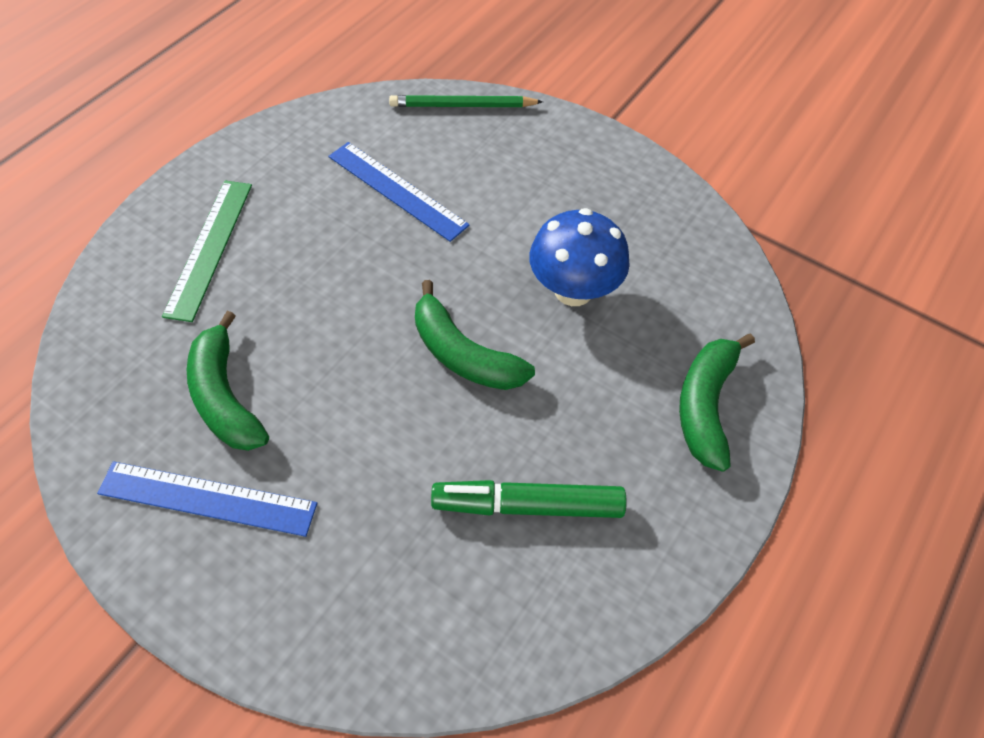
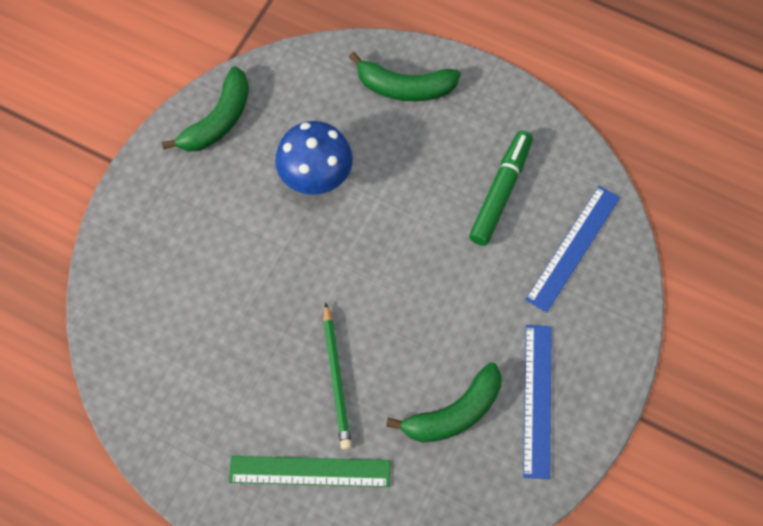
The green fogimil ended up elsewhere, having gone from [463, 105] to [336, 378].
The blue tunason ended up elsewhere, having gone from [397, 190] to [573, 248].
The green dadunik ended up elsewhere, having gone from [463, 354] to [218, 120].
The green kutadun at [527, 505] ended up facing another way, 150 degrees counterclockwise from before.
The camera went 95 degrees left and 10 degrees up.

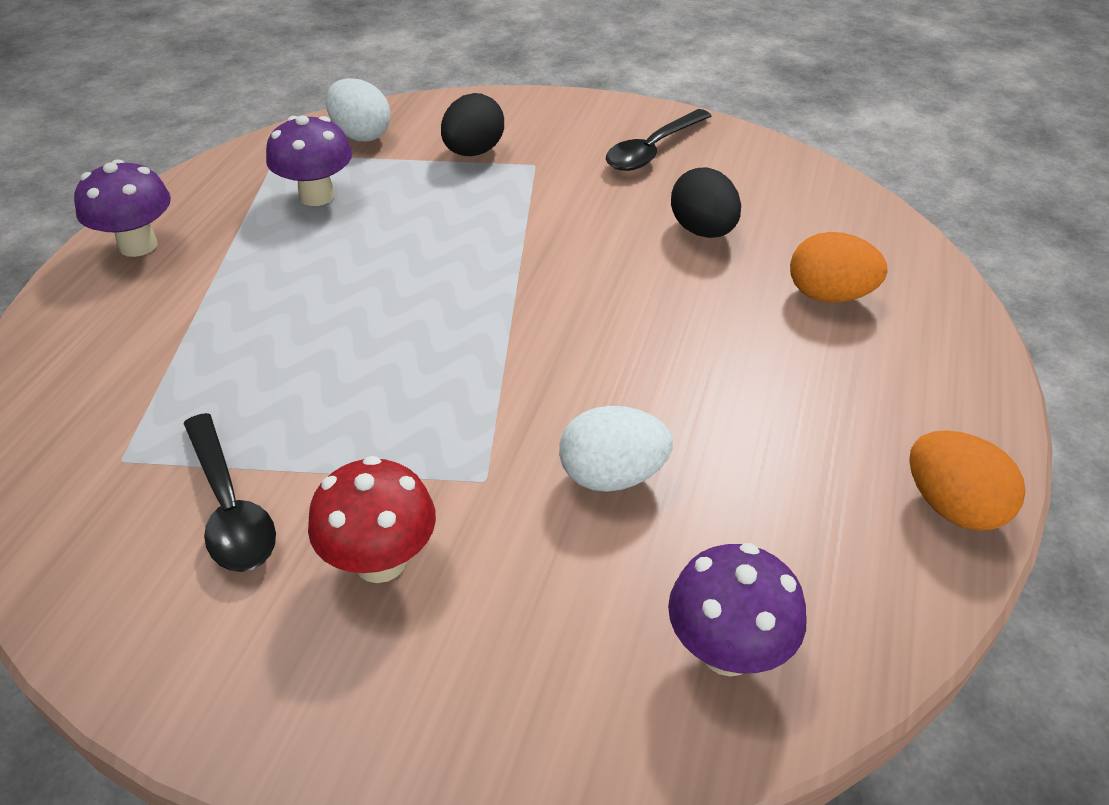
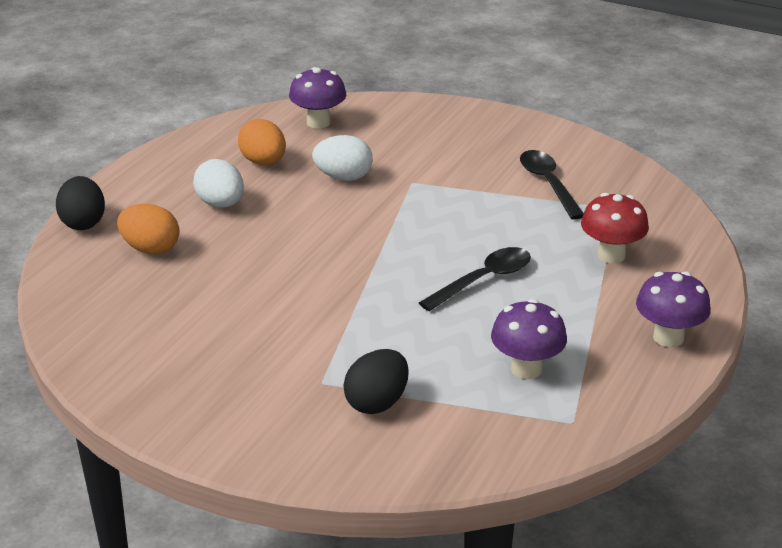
The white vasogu ended up elsewhere, having gone from [361, 135] to [221, 204].
The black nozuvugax ended up elsewhere, having gone from [652, 150] to [483, 280].
The black vasogu ended up elsewhere, having gone from [703, 231] to [83, 222].
The orange vasogu ended up elsewhere, having gone from [952, 507] to [263, 162].
The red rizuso ended up elsewhere, having gone from [380, 561] to [611, 255].
The camera went 170 degrees left and 10 degrees down.

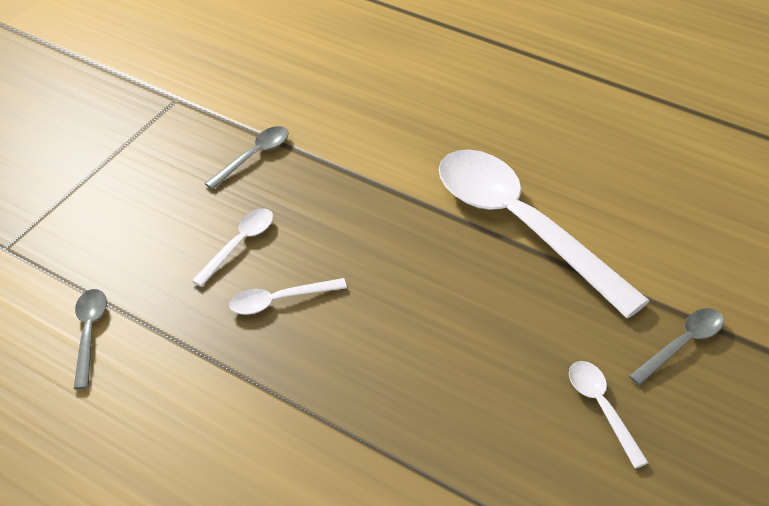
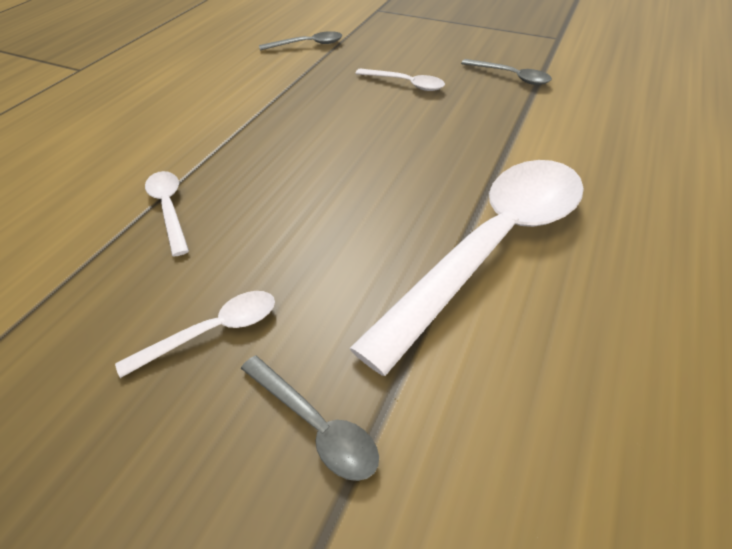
The white nozuvugax ended up elsewhere, having gone from [280, 300] to [169, 209].
The camera went 80 degrees right and 0 degrees up.

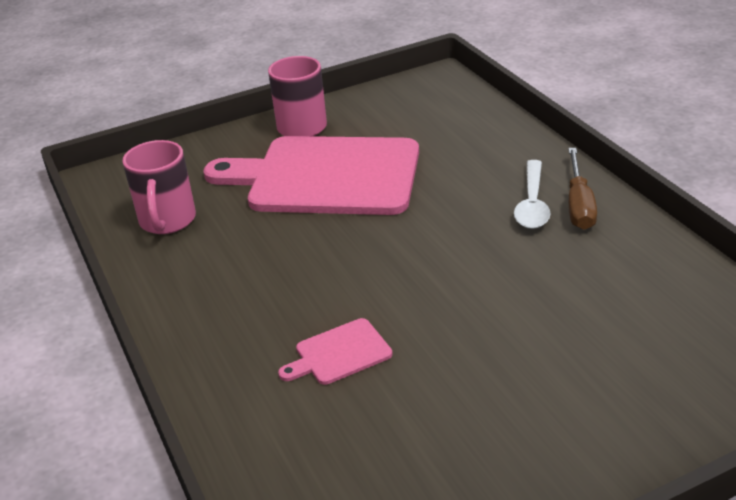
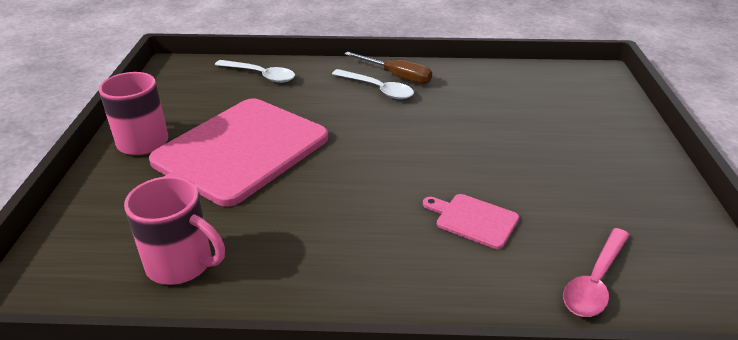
The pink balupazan at [339, 353] ended up facing another way, 120 degrees clockwise from before.
The second view gained the white nozuvugax at [261, 75].
The second view gained the pink nozuvugax at [595, 282].
The camera went 65 degrees left and 0 degrees up.

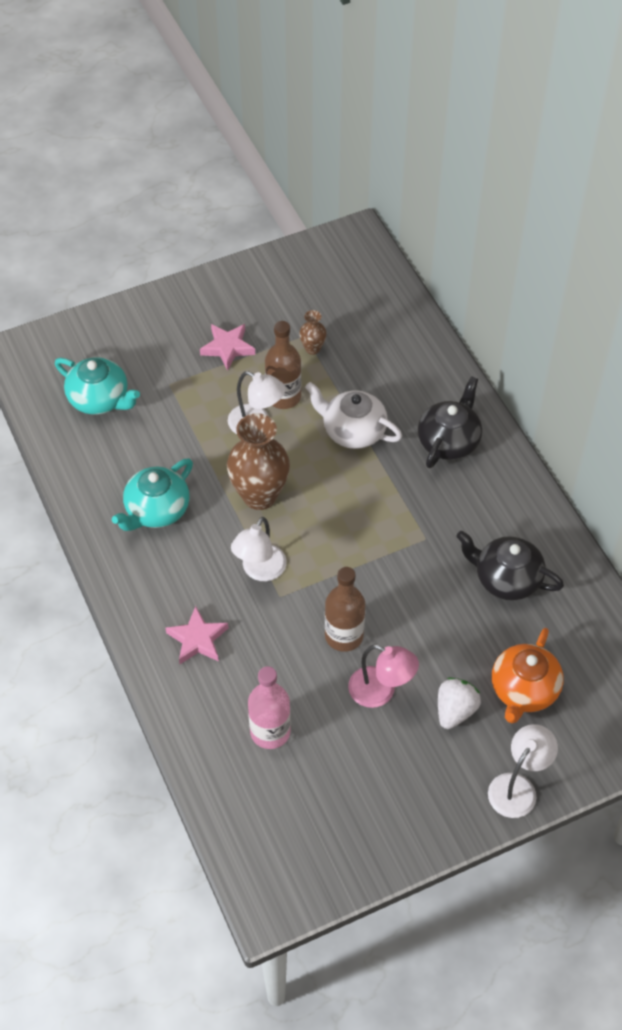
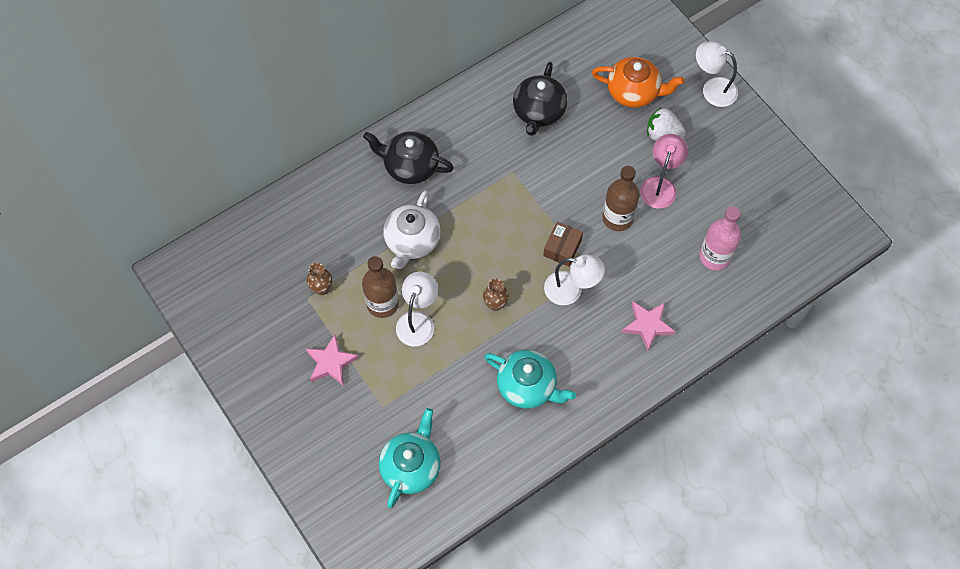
The size of the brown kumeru at [259, 496] changed by a factor of 0.47.
The second view gained the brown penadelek at [562, 248].
The camera went 100 degrees left and 10 degrees up.

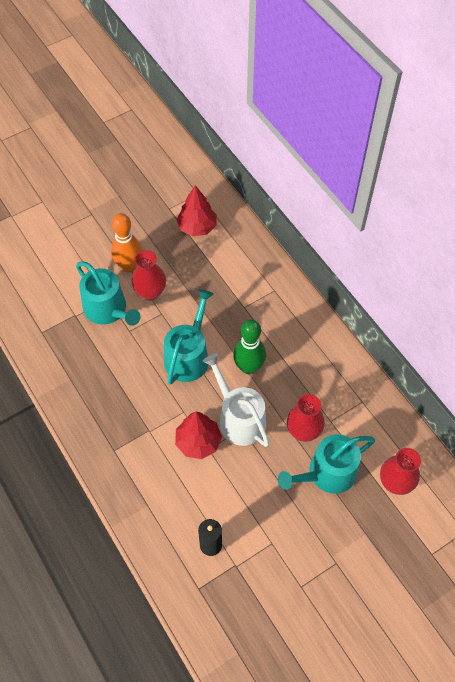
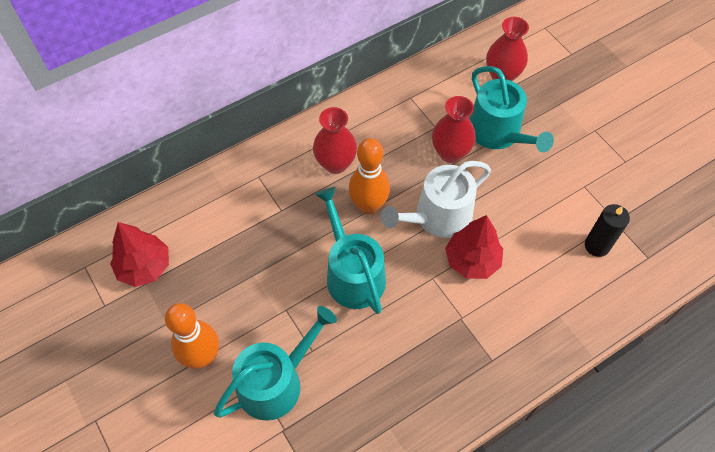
The red kumeru ended up elsewhere, having gone from [150, 292] to [335, 163].
The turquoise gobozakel at [188, 356] ended up facing another way, 45 degrees clockwise from before.
What was the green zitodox at [249, 367] turned into the orange zitodox at [368, 205].
The camera went 90 degrees left and 0 degrees up.

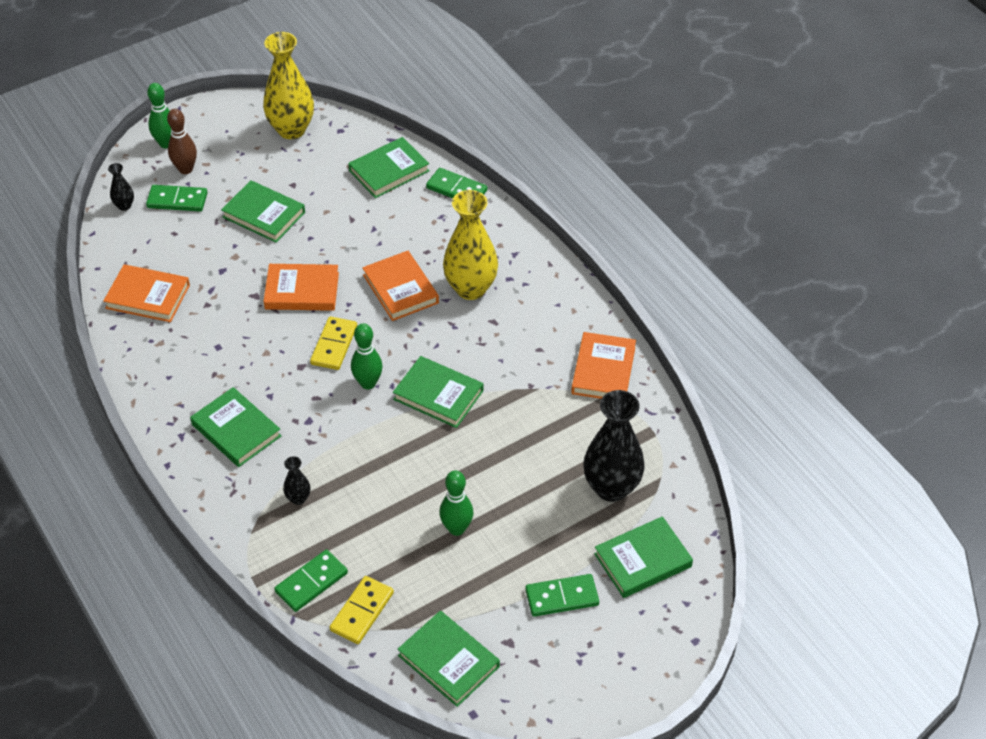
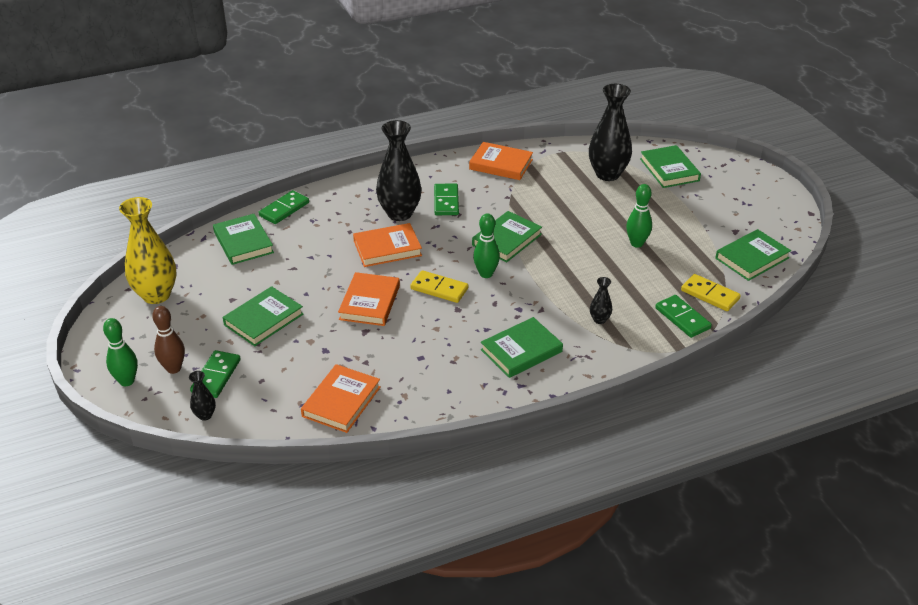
What was the yellow kumeru at [470, 288] turned into the black kumeru at [399, 213].
The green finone ended up elsewhere, having gone from [562, 597] to [446, 201].
The camera went 80 degrees left and 10 degrees down.

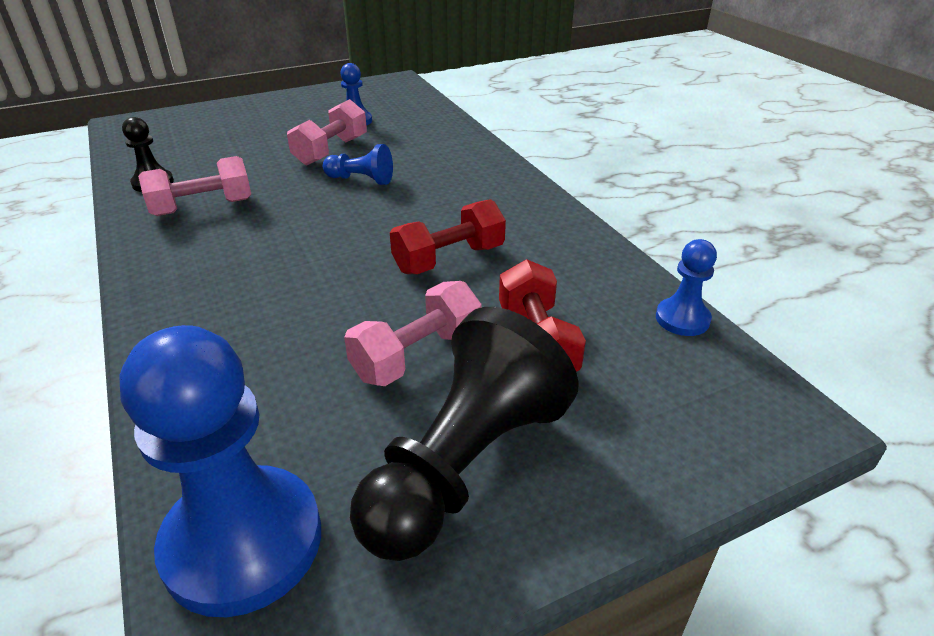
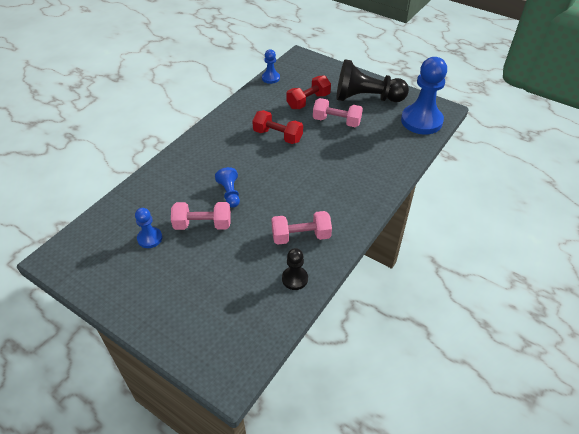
The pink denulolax at [202, 207] ended up facing another way, 45 degrees counterclockwise from before.
The camera went 120 degrees left and 10 degrees up.

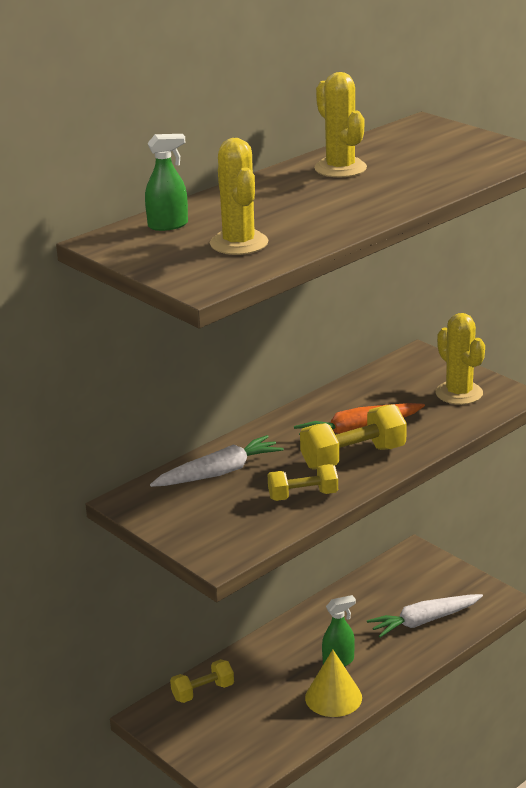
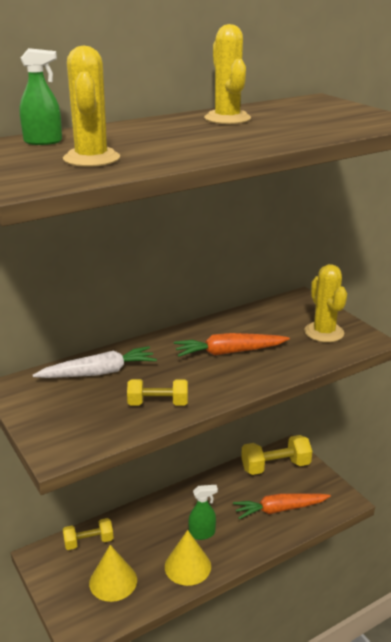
The yellow denulolax ended up elsewhere, having gone from [353, 457] to [275, 466].
What was the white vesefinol at [424, 621] turned into the orange vesefinol at [280, 509].
The second view gained the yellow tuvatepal at [113, 581].
The camera went 10 degrees right and 0 degrees up.

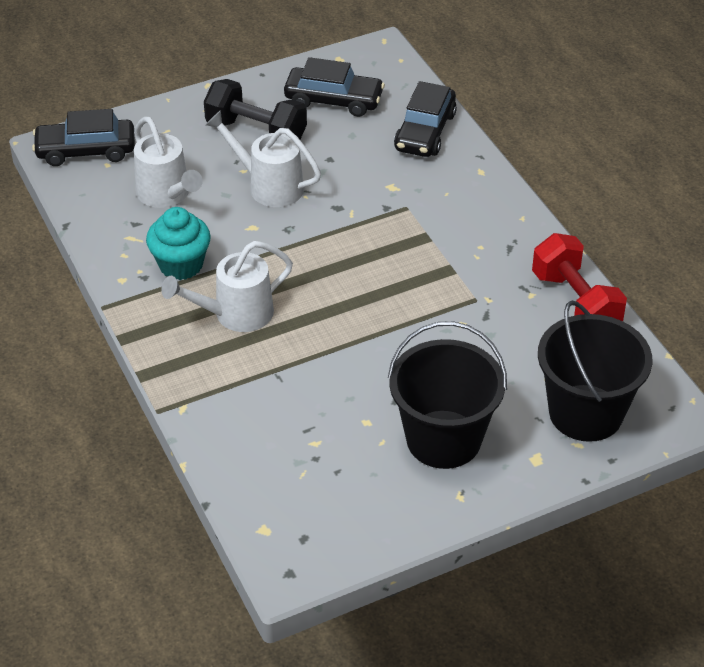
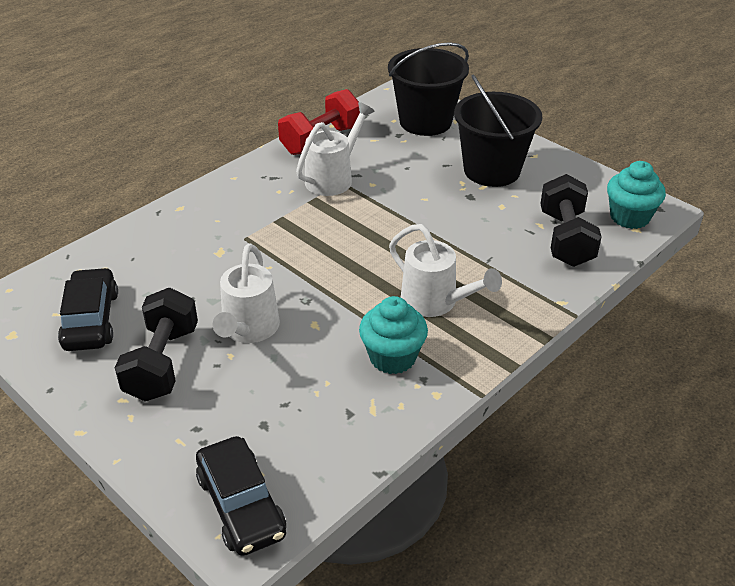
The second view lost the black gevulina at [425, 131].
The white gobozakel ended up elsewhere, having gone from [167, 195] to [334, 178].
The second view gained the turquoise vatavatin at [629, 217].
The second view gained the black denulolax at [566, 239].
The camera went 110 degrees left and 5 degrees down.

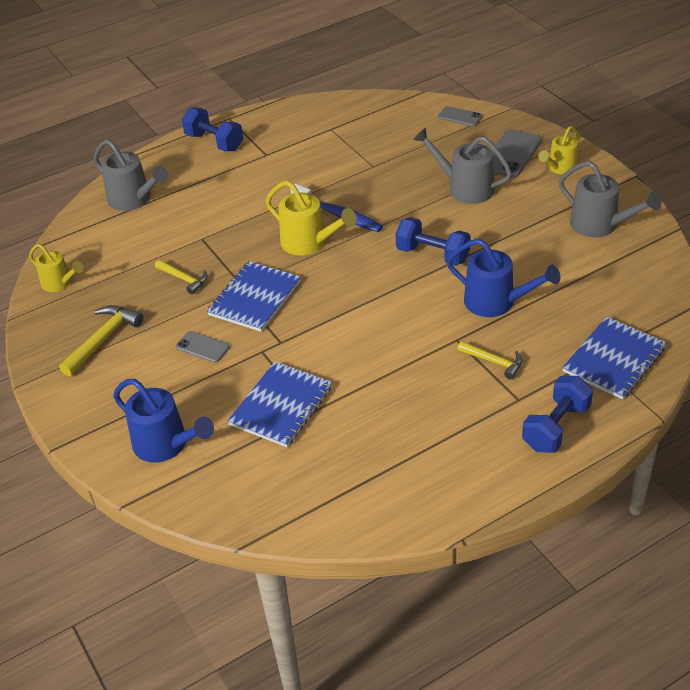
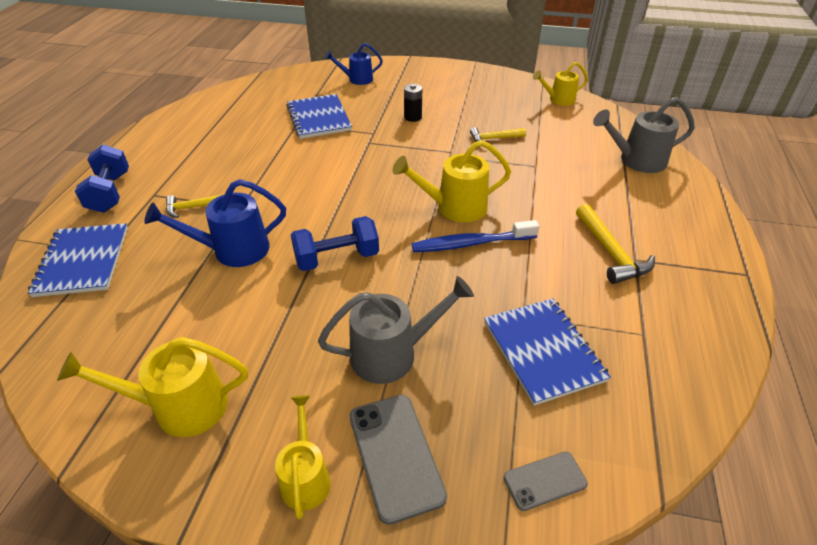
The second view lost the blue denulolax at [214, 142].
What was the grey gobozakel at [600, 225] turned into the yellow gobozakel at [179, 407].
The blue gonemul ended up elsewhere, having gone from [255, 298] to [543, 351].
The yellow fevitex ended up elsewhere, having gone from [103, 339] to [611, 252].
Where the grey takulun stood at [202, 347], the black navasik came to stand at [413, 117].
The size of the blue gobozakel at [166, 445] changed by a factor of 0.65.
The camera went 130 degrees right and 0 degrees up.

